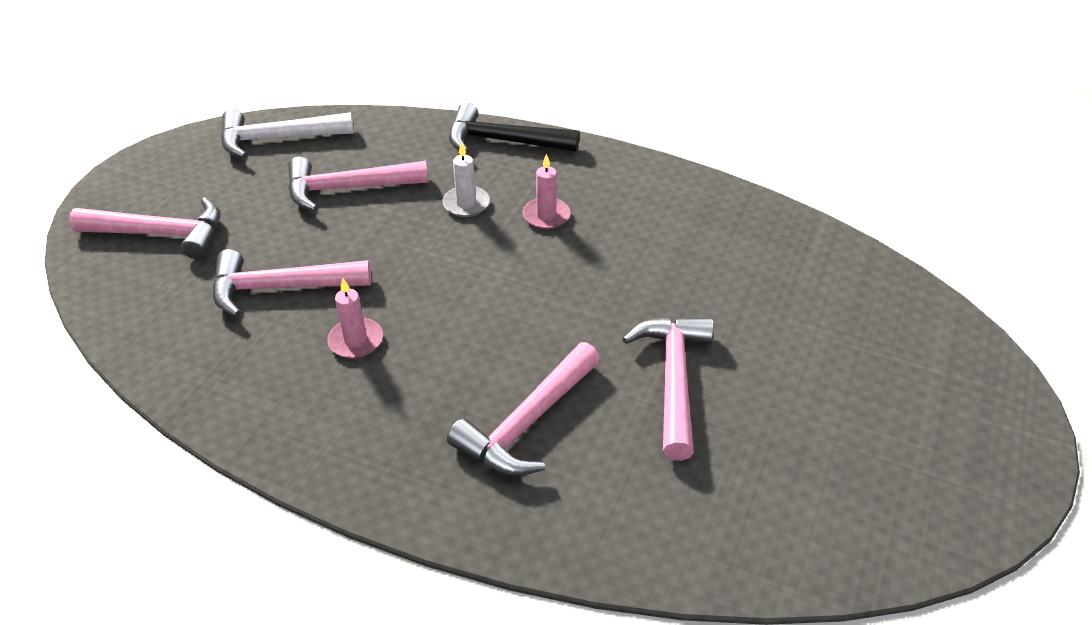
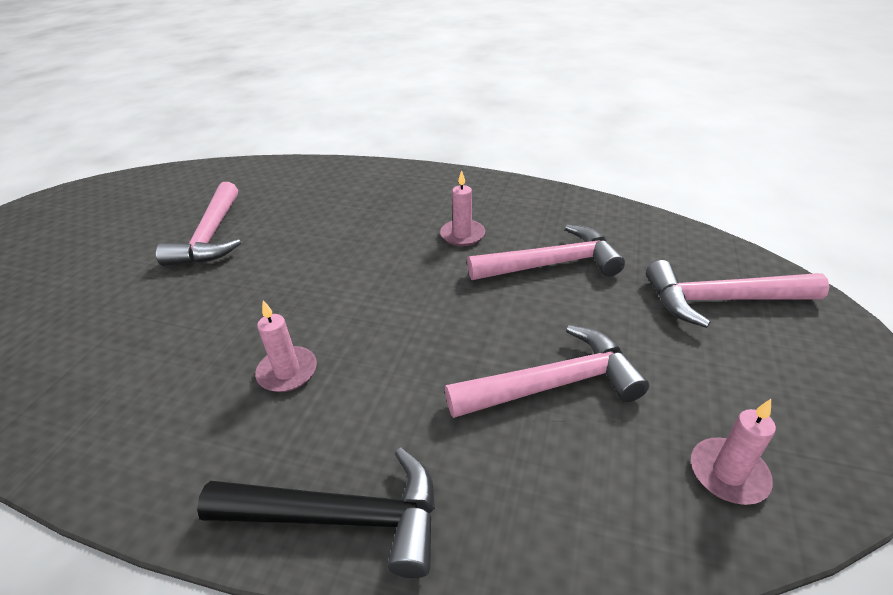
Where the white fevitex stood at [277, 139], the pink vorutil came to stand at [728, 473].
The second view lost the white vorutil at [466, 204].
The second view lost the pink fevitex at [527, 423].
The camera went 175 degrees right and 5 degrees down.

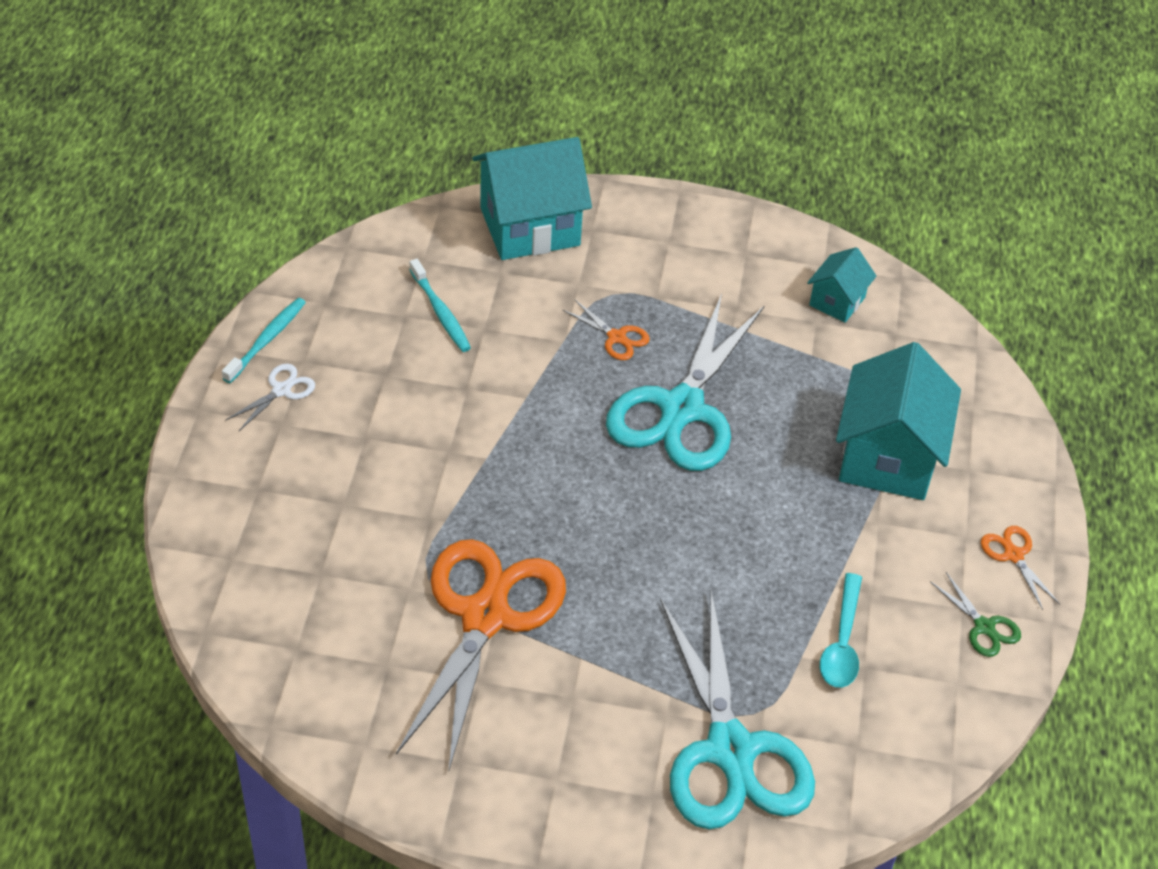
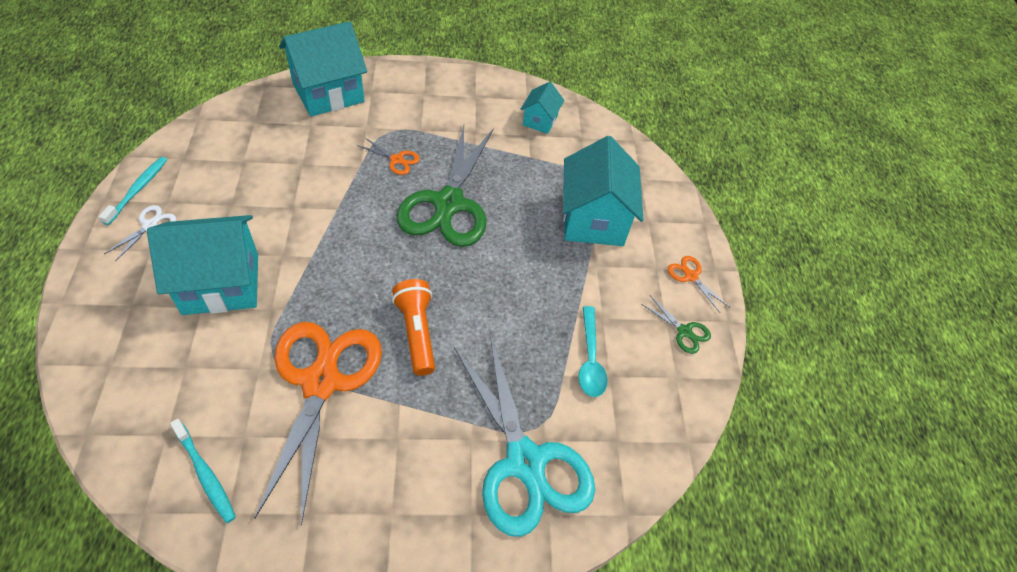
The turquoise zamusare ended up elsewhere, having gone from [440, 312] to [205, 474].
What was the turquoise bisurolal at [681, 409] turned into the green bisurolal at [448, 204].
The second view gained the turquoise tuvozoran at [221, 284].
The second view gained the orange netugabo at [417, 332].
The camera went 15 degrees left and 5 degrees up.

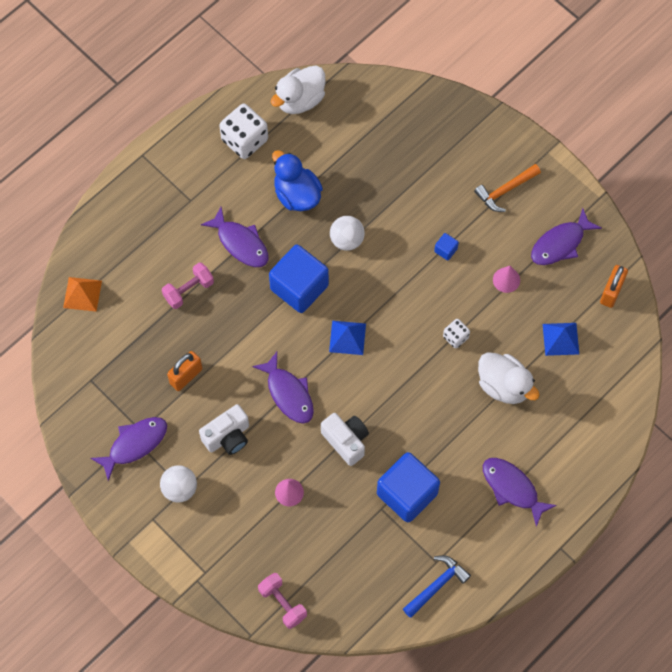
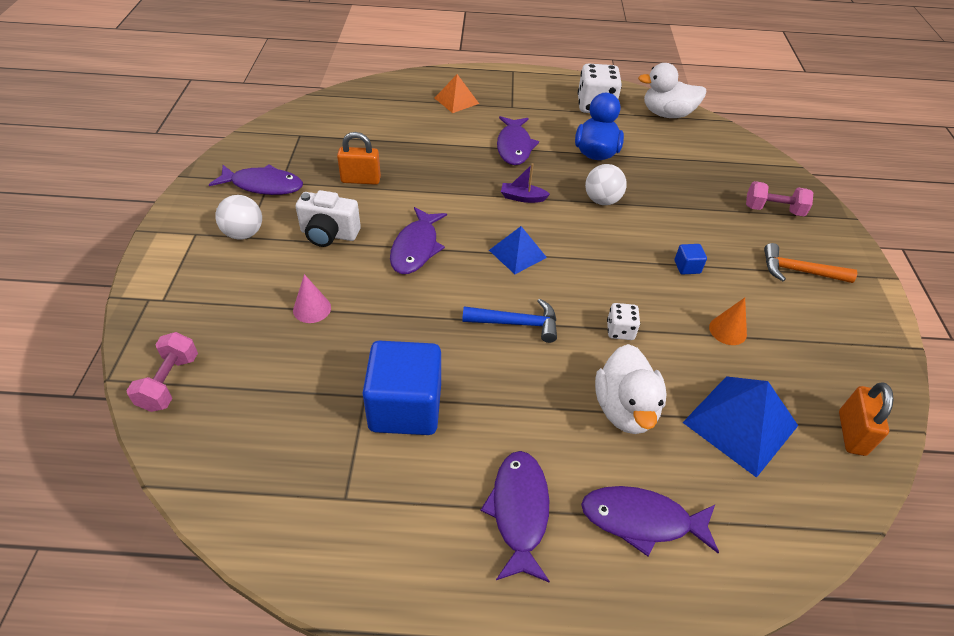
The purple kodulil ended up elsewhere, having gone from [560, 243] to [642, 520].
Where the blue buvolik stood at [299, 287], the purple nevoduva came to stand at [522, 198].
The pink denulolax ended up elsewhere, having gone from [188, 290] to [773, 210].
The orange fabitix at [611, 292] ended up facing another way, 60 degrees counterclockwise from before.
What was the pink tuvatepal at [506, 280] turned into the orange tuvatepal at [727, 330].
The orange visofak ended up elsewhere, having gone from [82, 294] to [456, 100].
The size of the blue visofak at [560, 339] changed by a factor of 1.63.
The second view lost the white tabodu at [346, 441].
The blue fevitex ended up elsewhere, having gone from [437, 585] to [517, 323].
The camera went 45 degrees right and 20 degrees down.

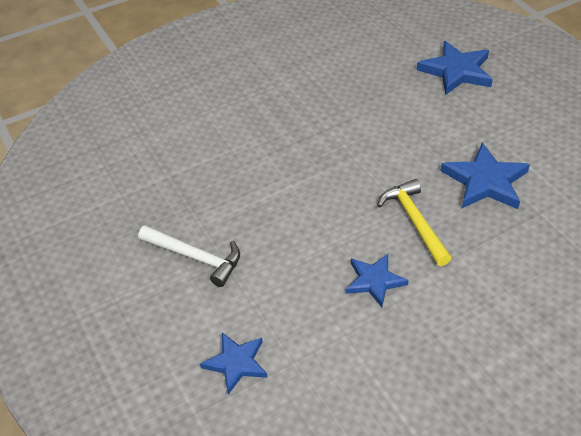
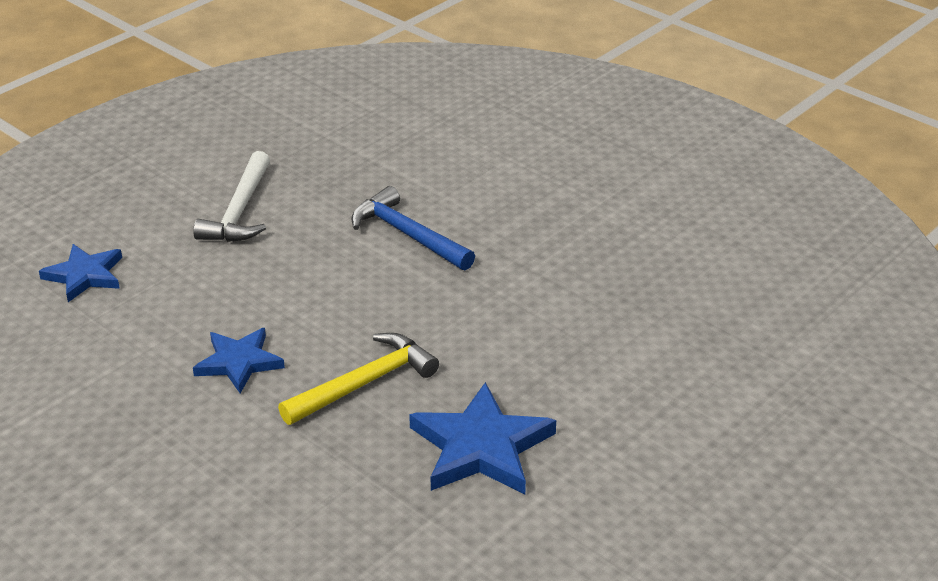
The second view lost the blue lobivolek at [456, 71].
The second view gained the blue fevitex at [408, 234].
The camera went 70 degrees right and 10 degrees down.

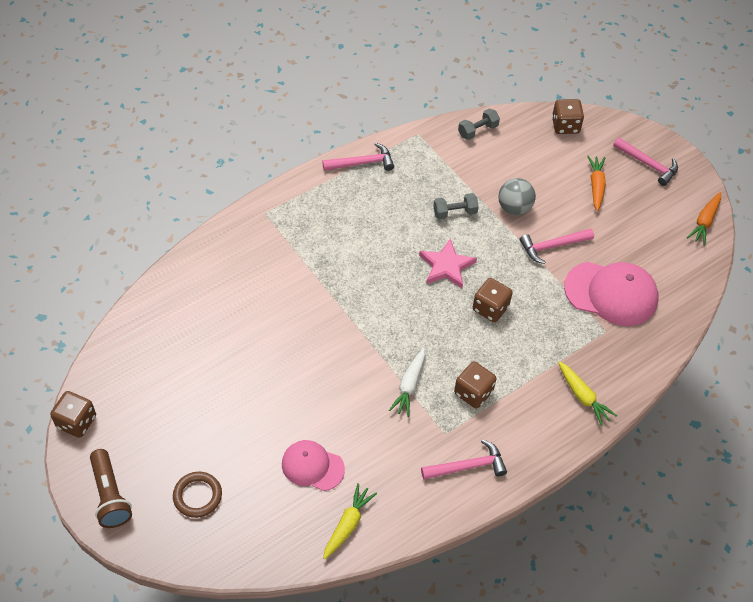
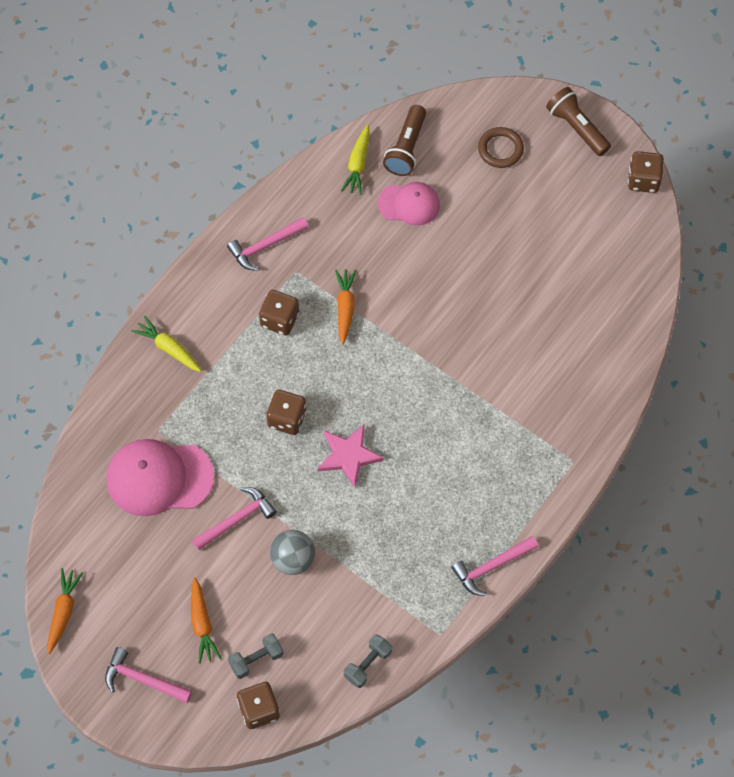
The grey denulolax ended up elsewhere, having gone from [454, 212] to [256, 659].
What was the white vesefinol at [409, 386] turned into the orange vesefinol at [345, 308].
The second view gained the brown netugabo at [406, 148].
The camera went 165 degrees right and 10 degrees up.

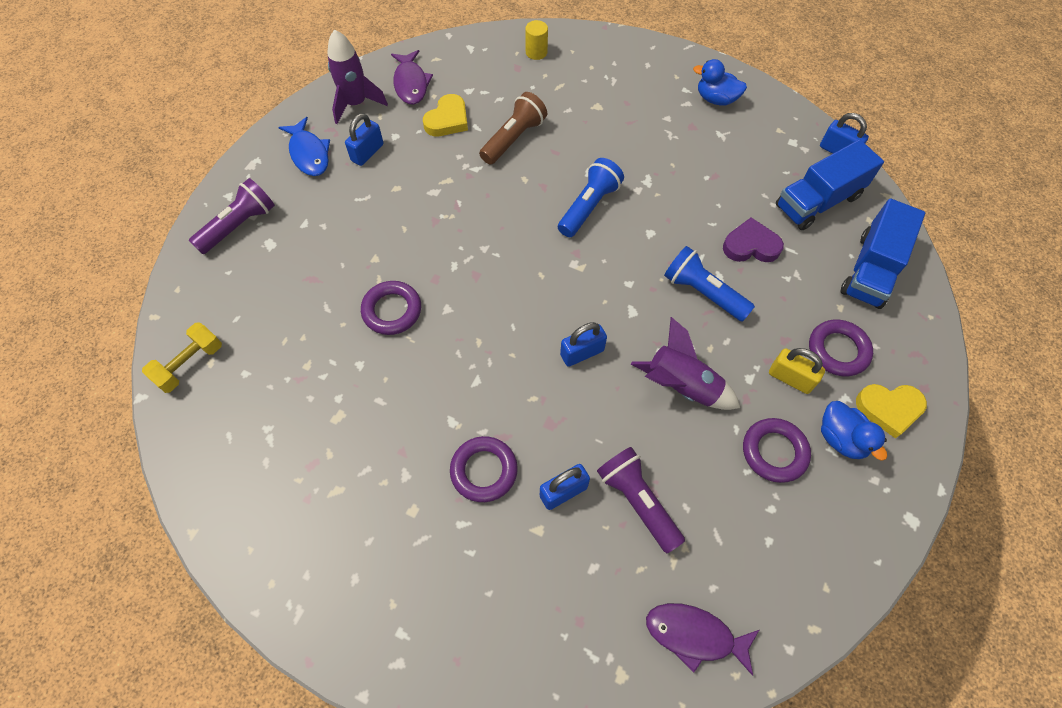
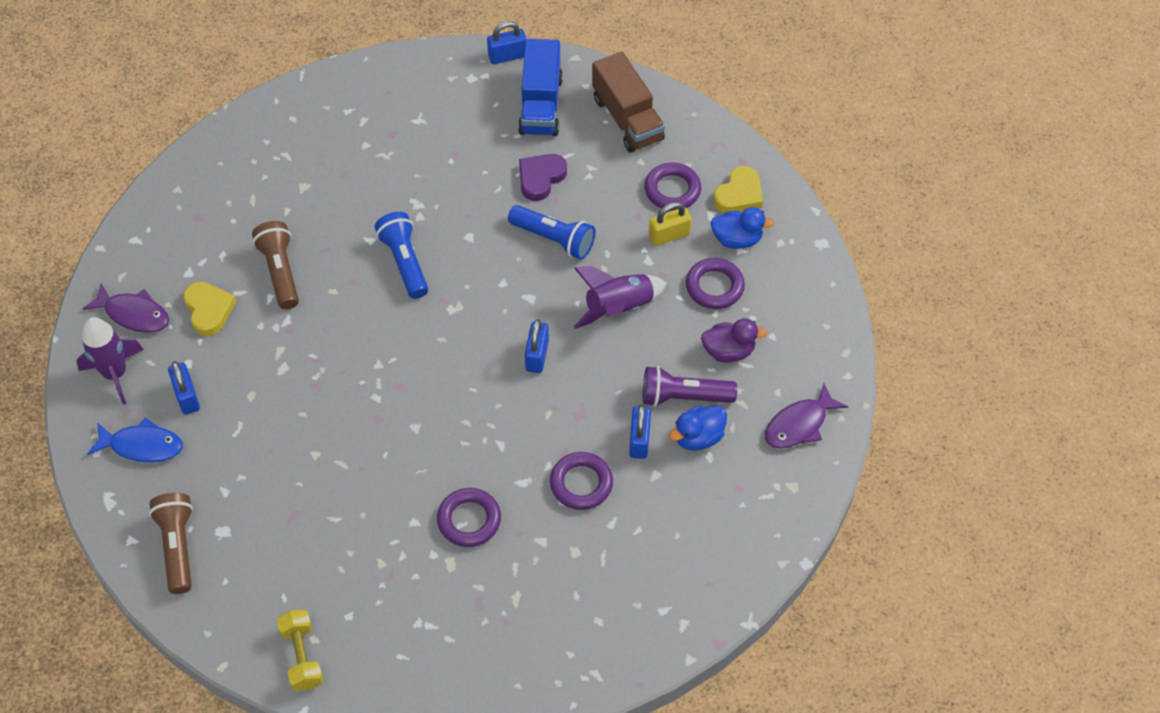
The second view lost the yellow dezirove at [536, 52].
The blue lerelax ended up elsewhere, having gone from [716, 99] to [698, 437].
What was the purple netugabo at [239, 225] turned into the brown netugabo at [178, 547].
What was the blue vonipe at [871, 270] turned into the brown vonipe at [627, 119].
The blue netugabo at [703, 292] ended up facing another way, 135 degrees counterclockwise from before.
The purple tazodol ended up elsewhere, having gone from [392, 310] to [469, 520].
The second view gained the purple lerelax at [728, 351].
The camera went 55 degrees left and 5 degrees down.

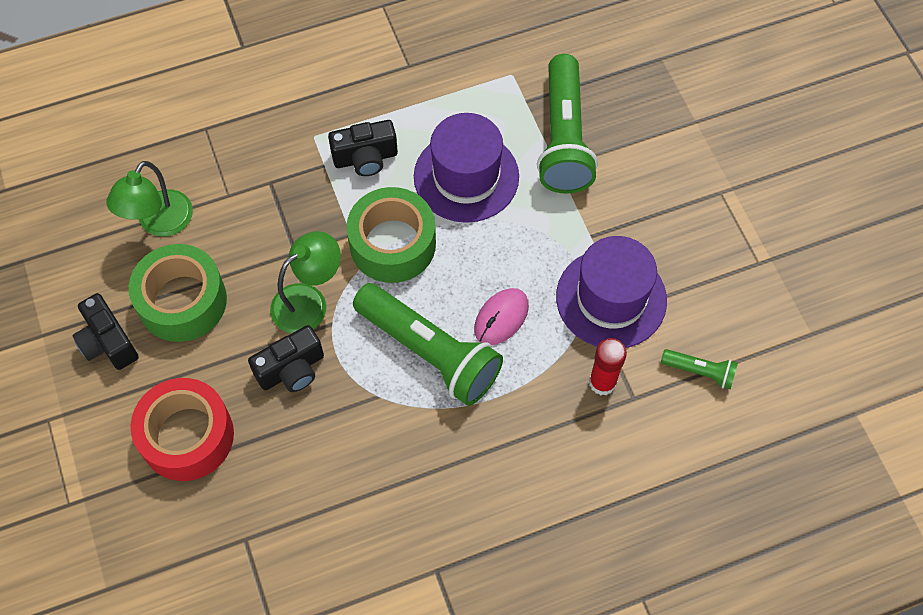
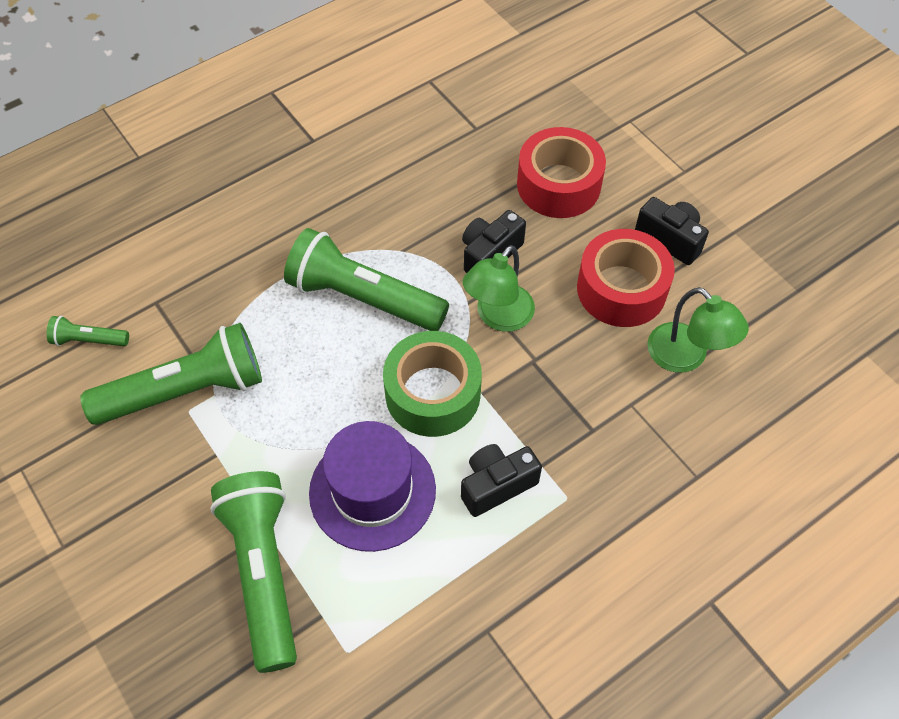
The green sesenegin at [159, 223] ended up facing another way, 135 degrees clockwise from before.
Where the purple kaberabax stood at [611, 298], the green netugabo came to stand at [186, 391].
What was the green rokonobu at [182, 301] turned into the red rokonobu at [621, 289].
The second view lost the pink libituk at [501, 318].
The second view lost the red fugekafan at [602, 382].
The camera went 165 degrees right and 5 degrees down.

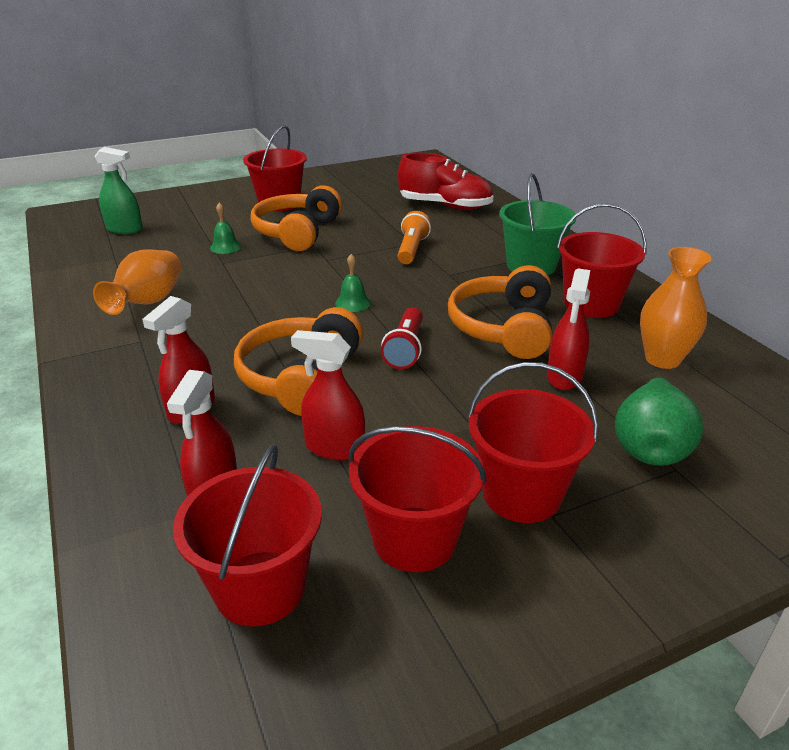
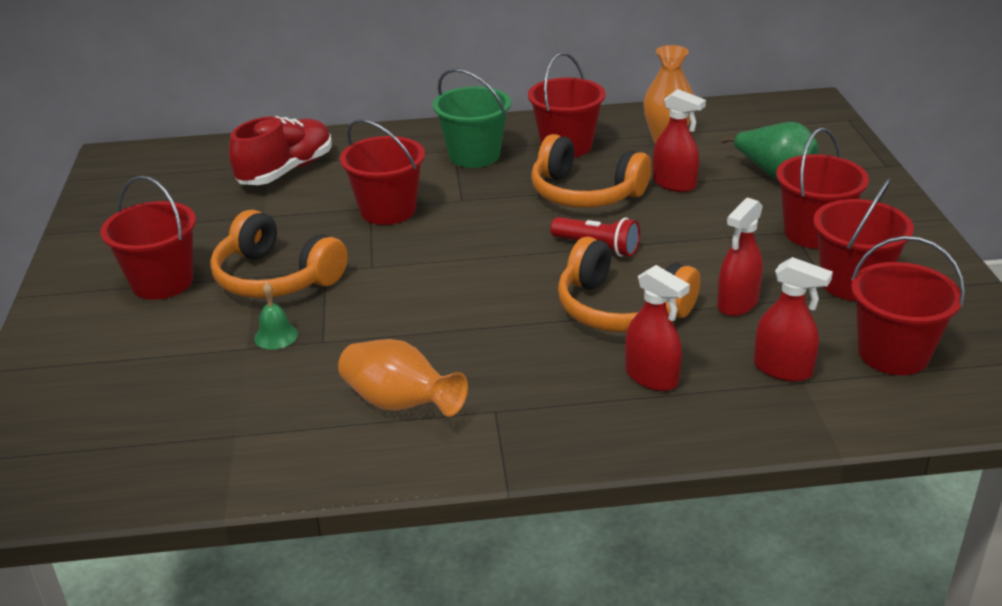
The second view lost the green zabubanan at [125, 229].
Where the orange netugabo stood at [411, 249], the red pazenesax came to stand at [388, 210].
The second view lost the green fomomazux at [353, 303].
The camera went 70 degrees left and 0 degrees up.

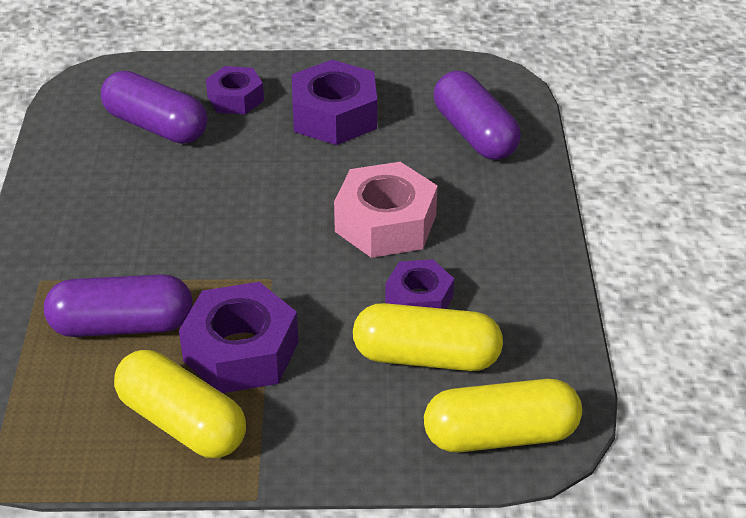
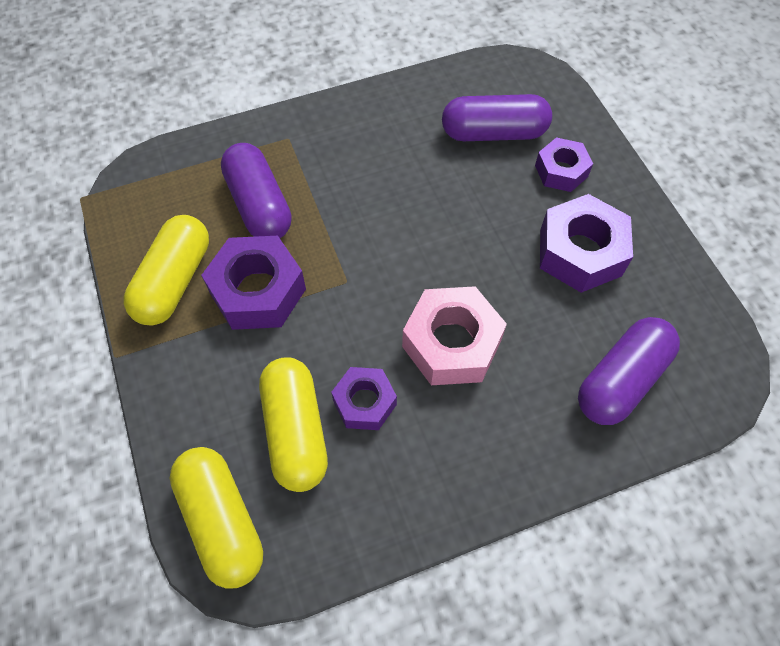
The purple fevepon at [156, 126] ended up facing another way, 75 degrees clockwise from before.
The camera went 70 degrees right and 20 degrees up.

